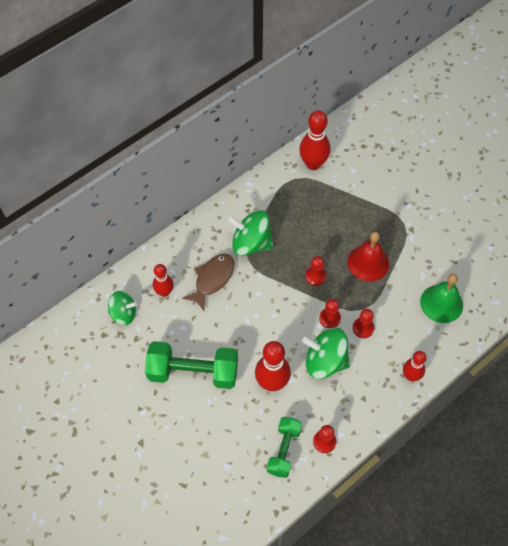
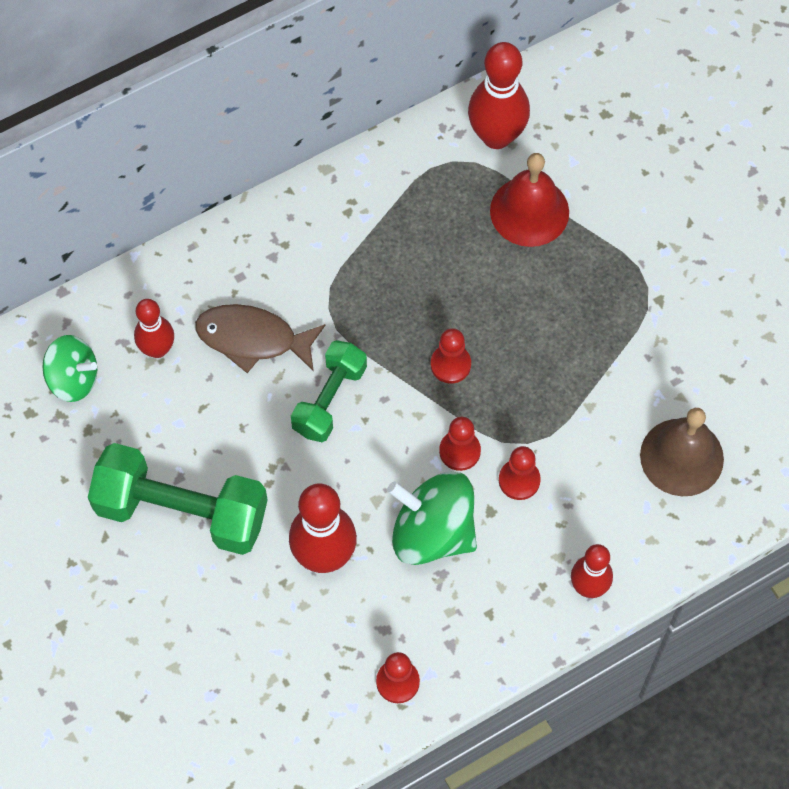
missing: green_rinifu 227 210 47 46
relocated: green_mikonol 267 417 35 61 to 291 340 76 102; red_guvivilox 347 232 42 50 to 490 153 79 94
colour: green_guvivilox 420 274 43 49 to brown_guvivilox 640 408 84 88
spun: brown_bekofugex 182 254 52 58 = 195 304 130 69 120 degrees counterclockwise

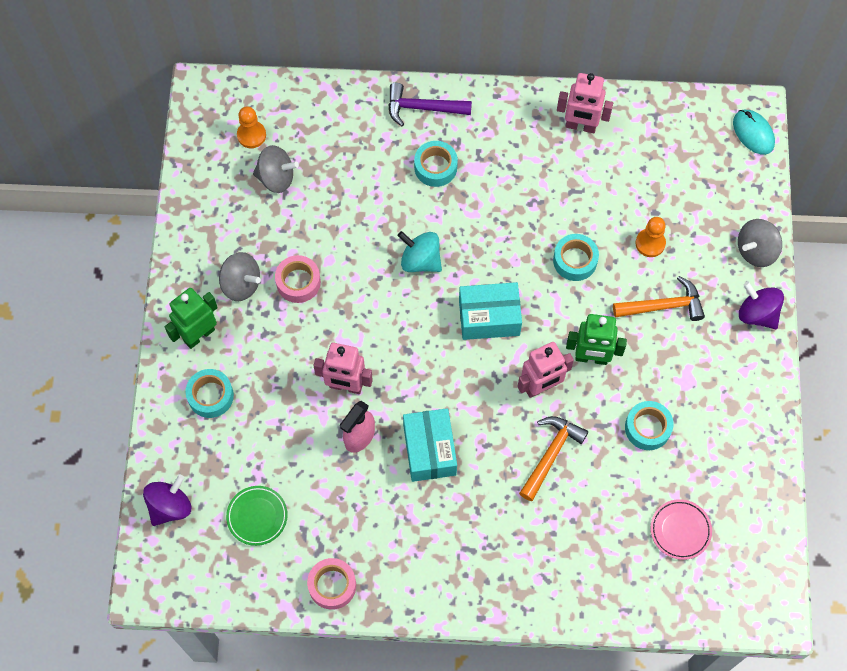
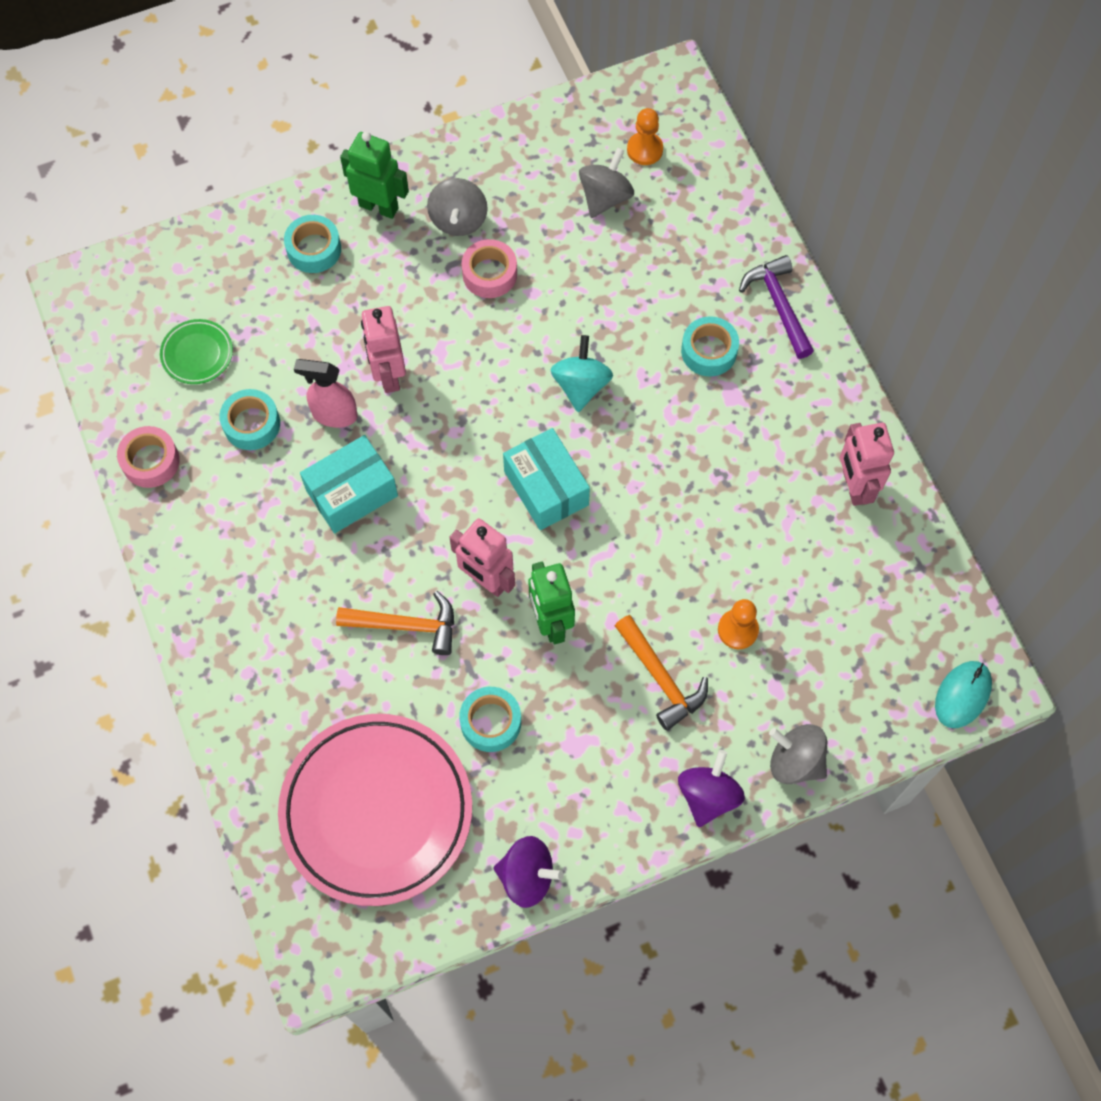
relocated: purple_rinifu 143 474 48 52 to 494 836 70 72; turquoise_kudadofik 553 234 46 47 to 219 389 61 61
spun: grey_rinifu 253 145 46 48 = 579 147 55 71 135 degrees counterclockwise
size: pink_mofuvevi 651 499 61 61 = 278 714 194 192 x2.38

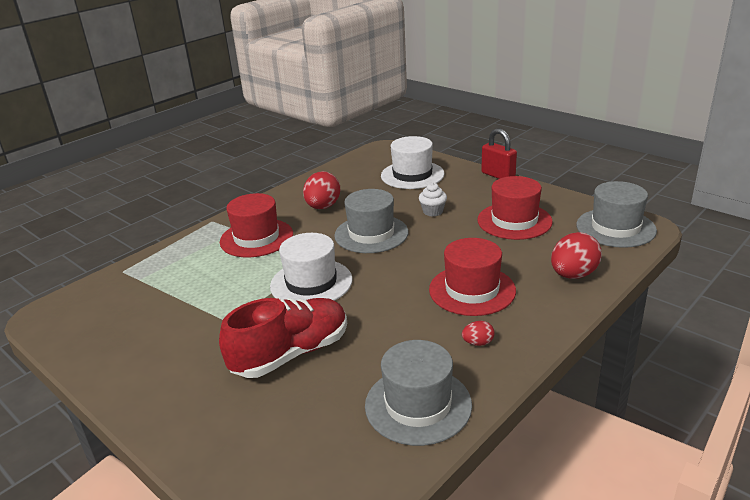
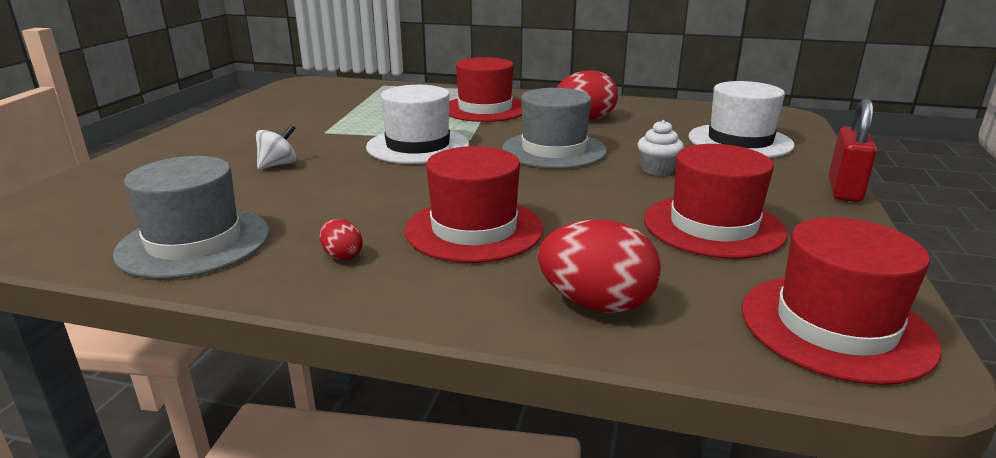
exchanged: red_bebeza 219 298 128 80 to white_rinifu 256 125 40 44
colour: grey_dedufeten 576 181 81 67 to red_dedufeten 742 217 200 168

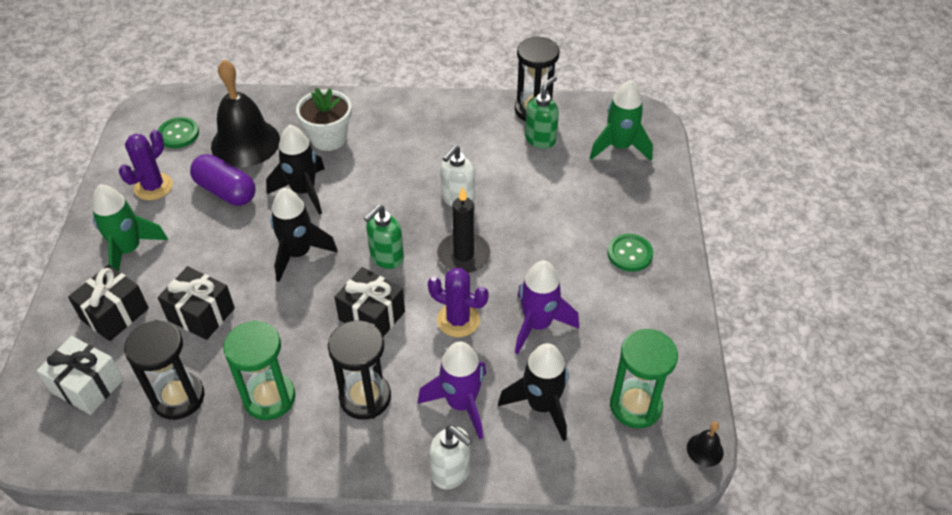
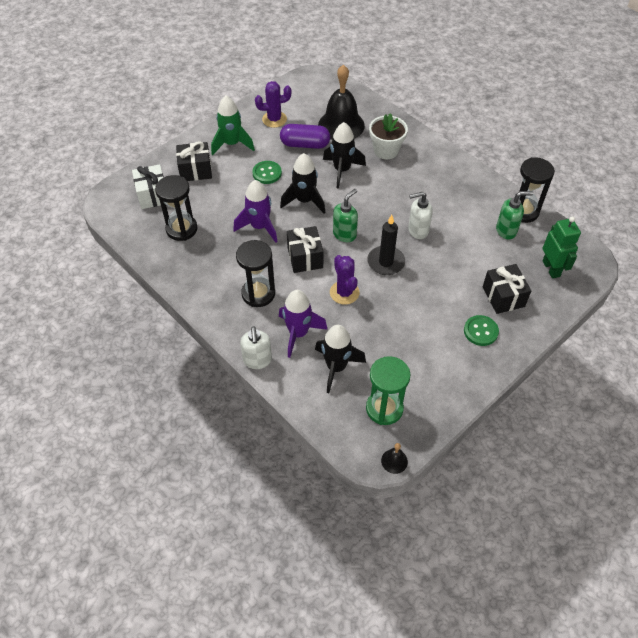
missing: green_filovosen 224 320 71 100
relocated: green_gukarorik 158 117 41 31 to 252 161 30 23; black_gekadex 158 266 77 74 to 483 264 48 50; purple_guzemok 515 261 64 93 to 233 180 45 63
exchanged: green_guzemok 590 80 63 81 to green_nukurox 542 216 39 63
spun: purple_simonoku 190 154 65 52 = 280 124 50 25 75 degrees counterclockwise; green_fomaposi 364 205 40 64 = 333 189 25 53 135 degrees clockwise

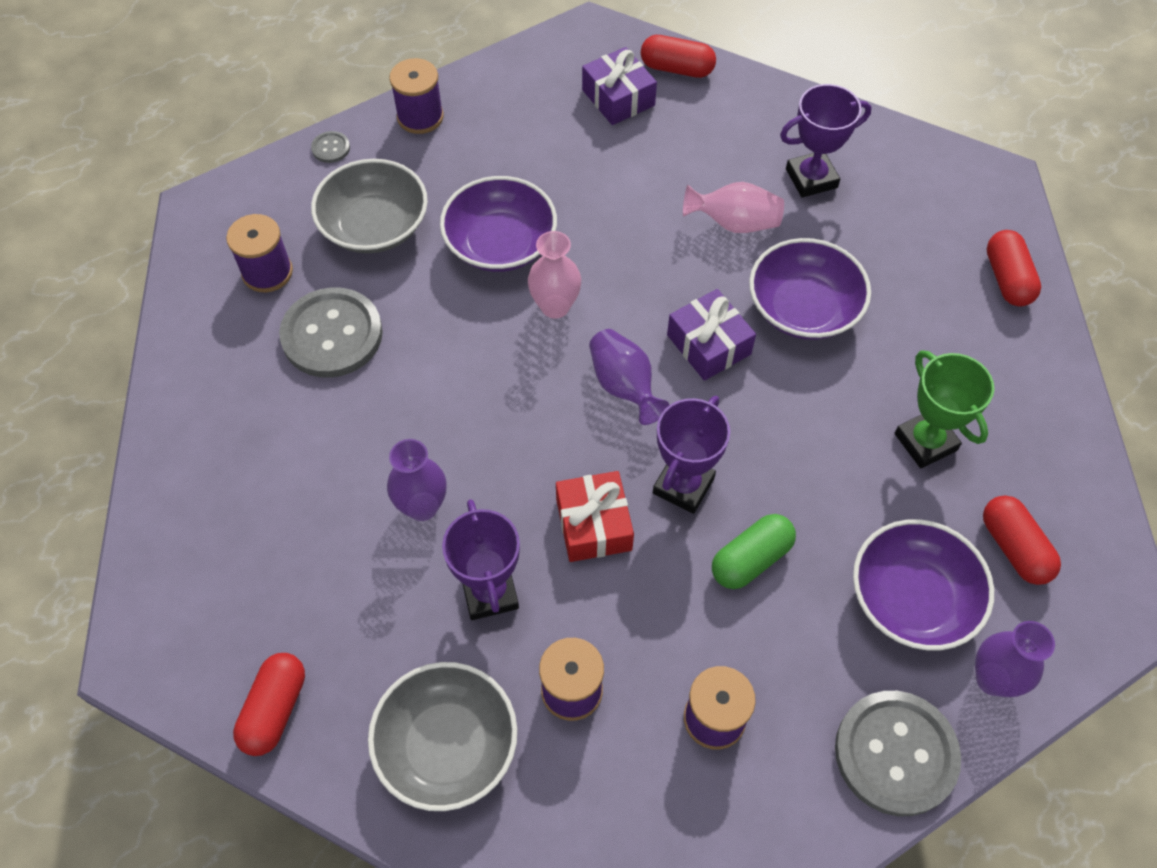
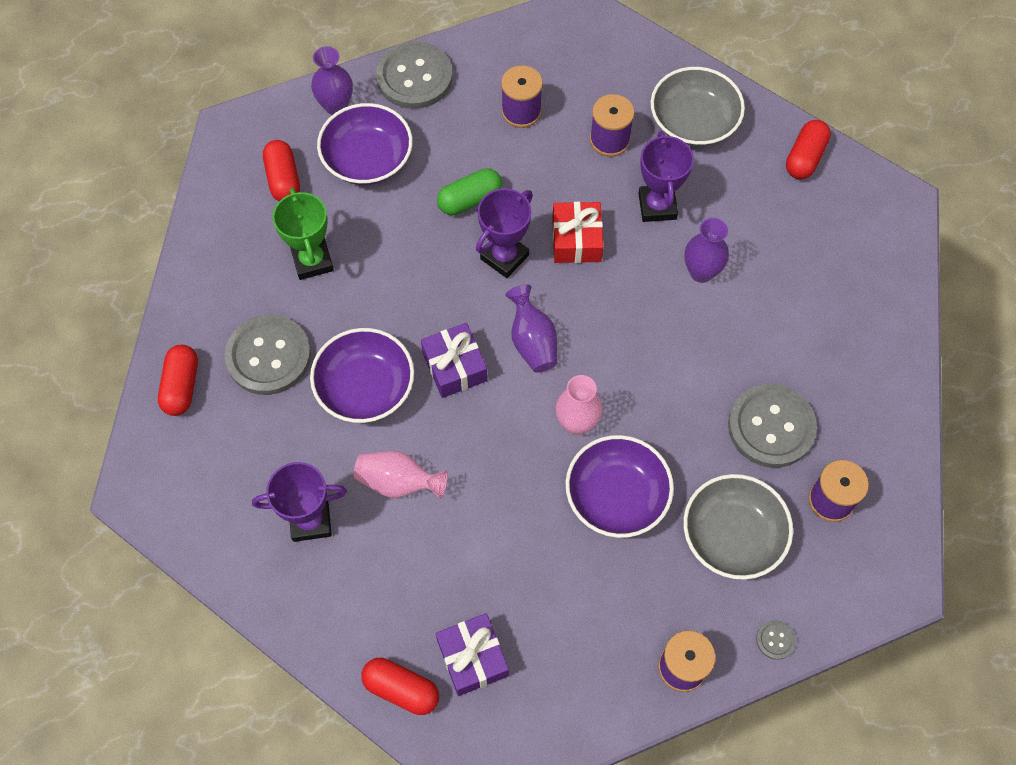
appeared: grey_gukarorik 224 315 87 80

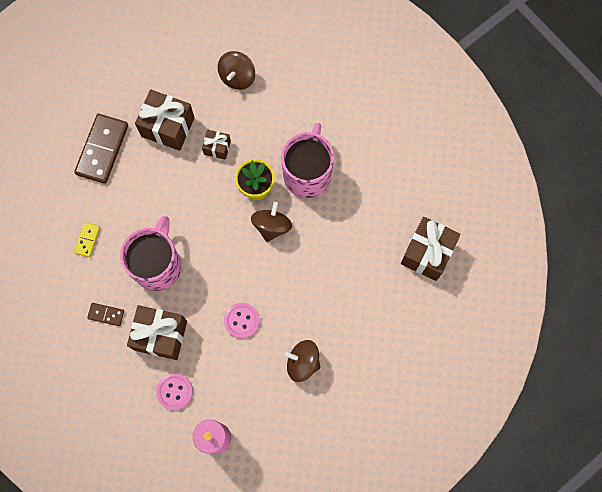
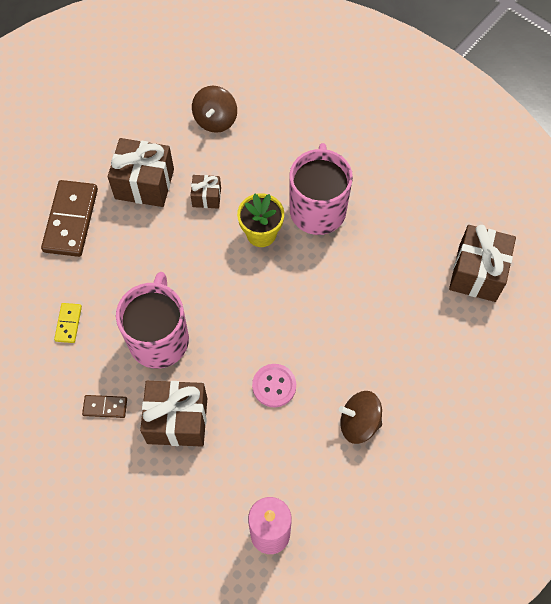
missing: pink_gukarorik 156 373 37 37; brown_rinifu 251 202 41 40

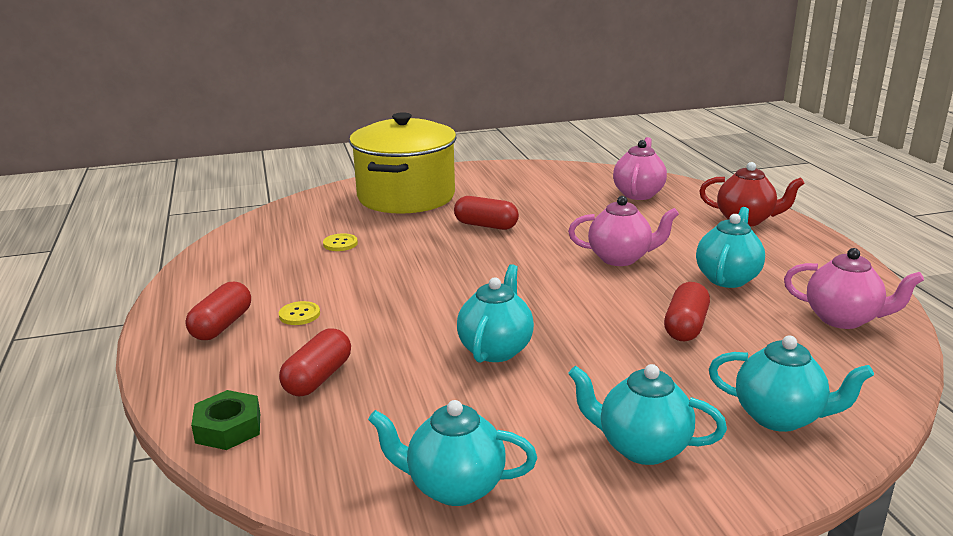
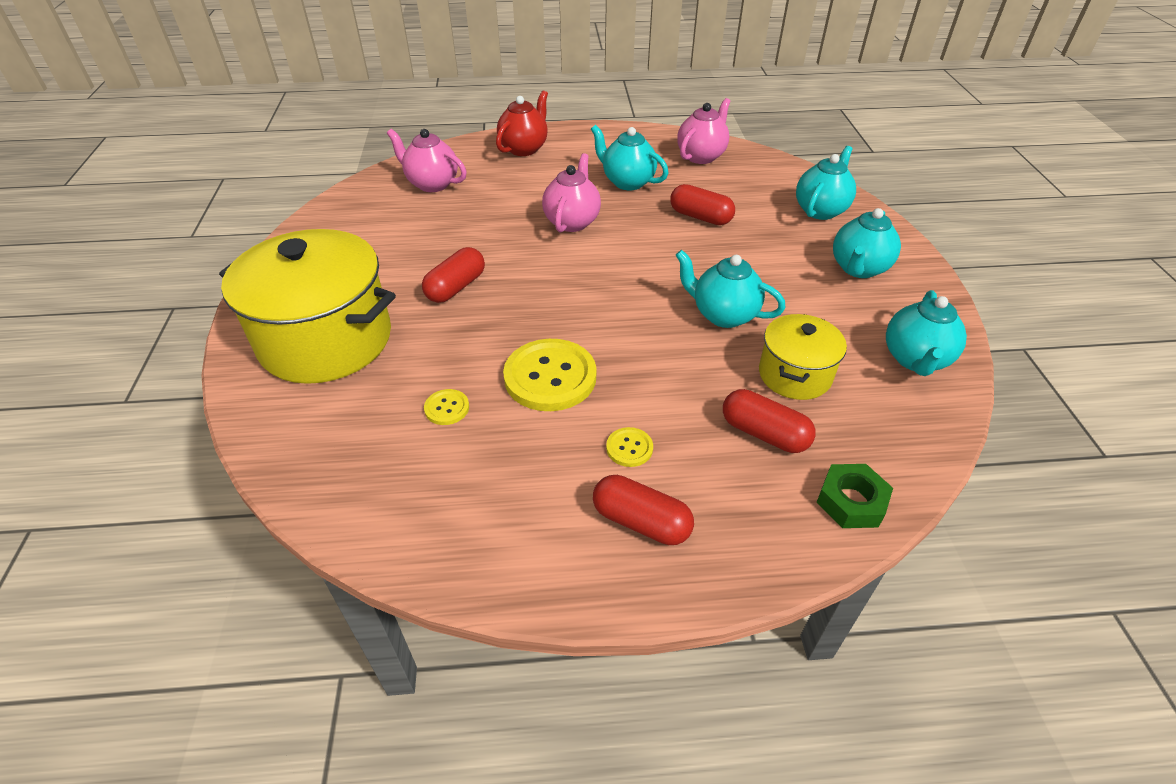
appeared: yellow_gukarorik 503 339 93 72; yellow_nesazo 759 314 88 86

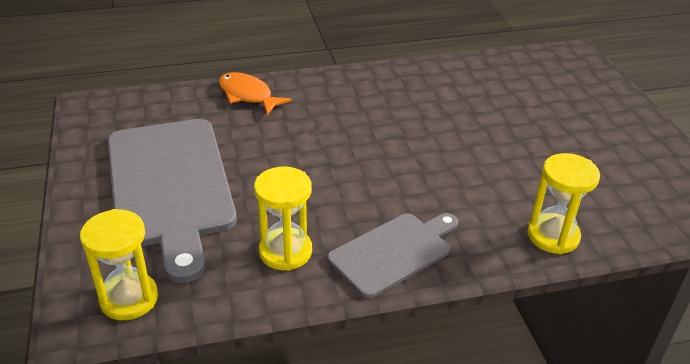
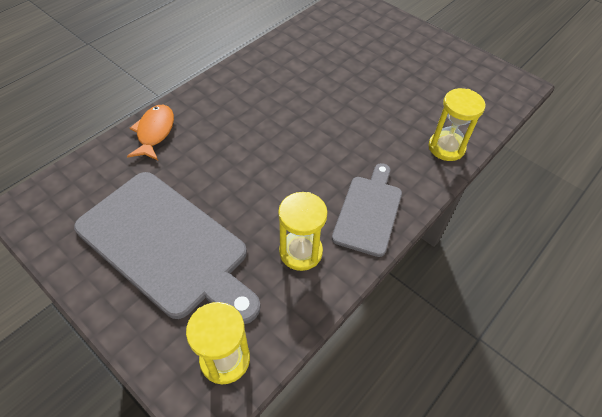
spun: orange_bekofugex 219 72 73 43 = 127 105 47 55 90 degrees clockwise

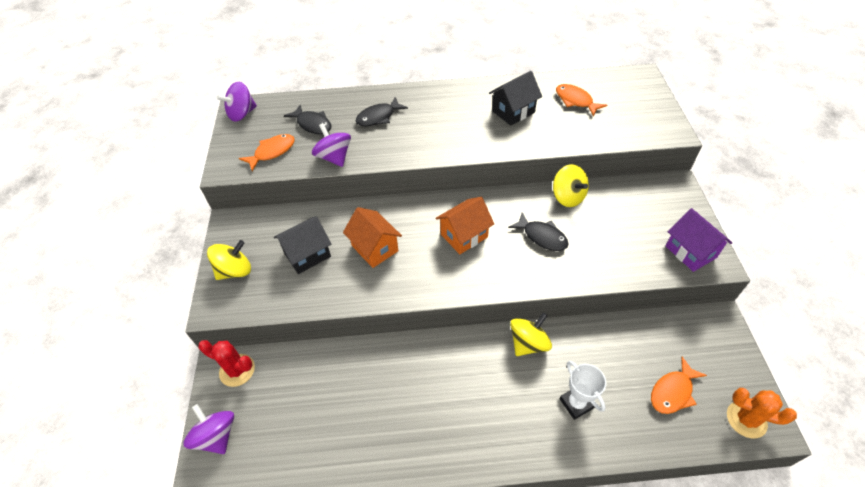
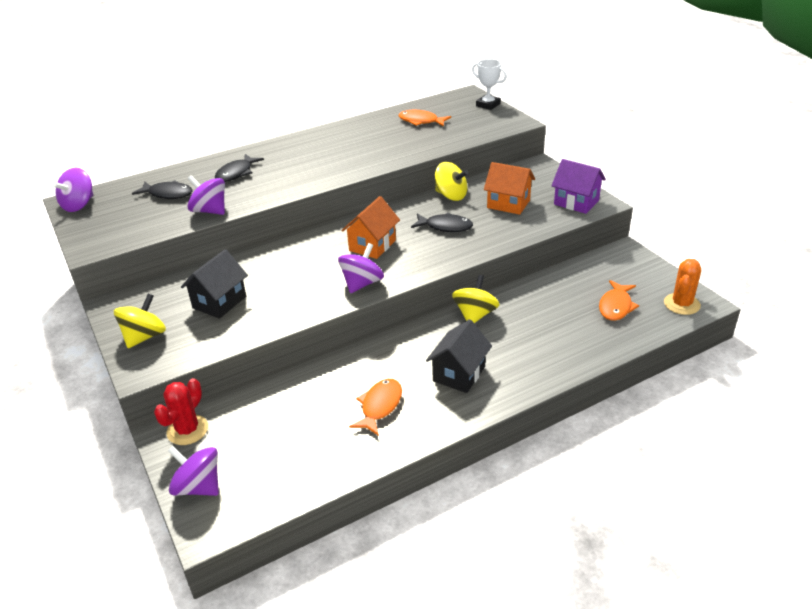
appeared: purple_rinifu 338 243 46 51
relocated: orange_bekofugex 239 134 56 37 to 349 379 53 57; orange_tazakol 343 207 59 61 to 484 162 51 53; black_tazakol 489 71 53 55 to 426 319 66 74; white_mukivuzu 560 361 46 59 to 472 59 35 51
spun: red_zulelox 198 340 57 47 = 154 378 54 67 60 degrees counterclockwise; orange_zulelox 727 388 70 50 = 664 259 37 56 60 degrees counterclockwise

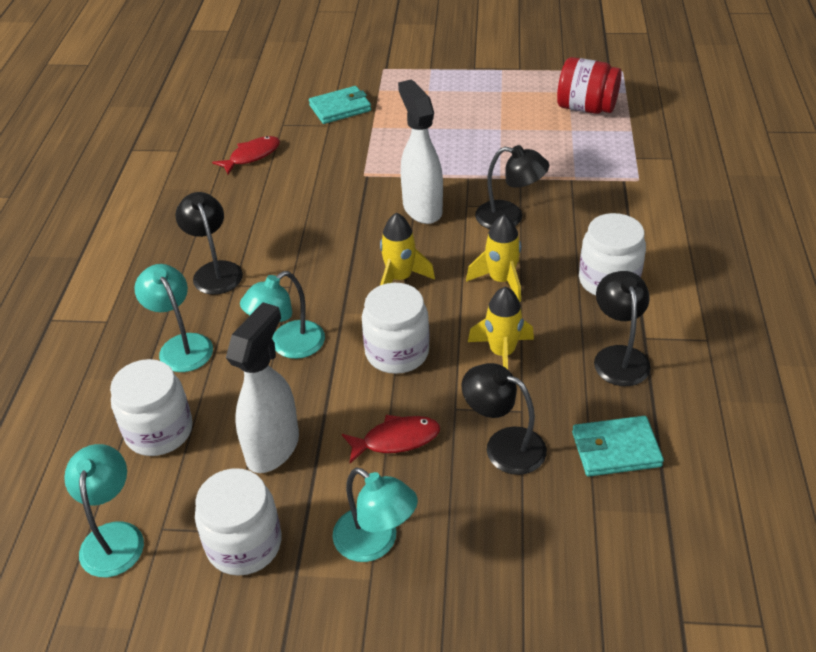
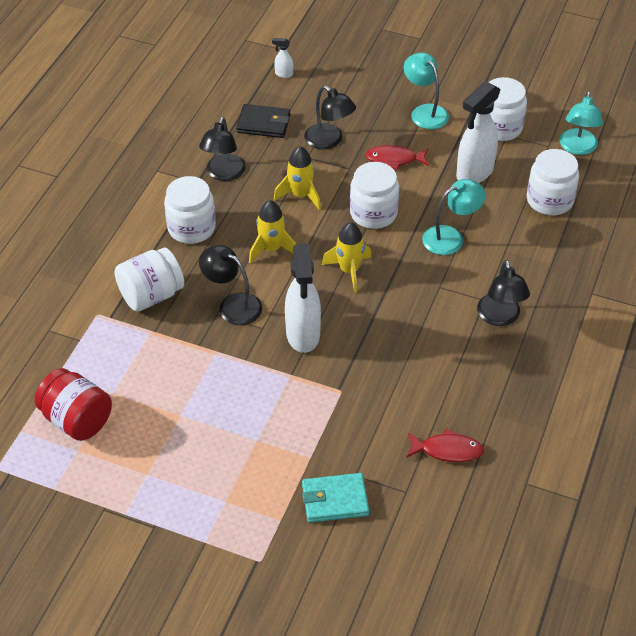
missing: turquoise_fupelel 134 264 79 108
appeared: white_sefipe 114 247 70 65; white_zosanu 272 38 21 40
colour: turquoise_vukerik 572 416 92 60 to black_vukerik 236 104 54 34
spun: red_bekofugex 212 136 68 38 = 406 428 78 34 150 degrees counterclockwise

